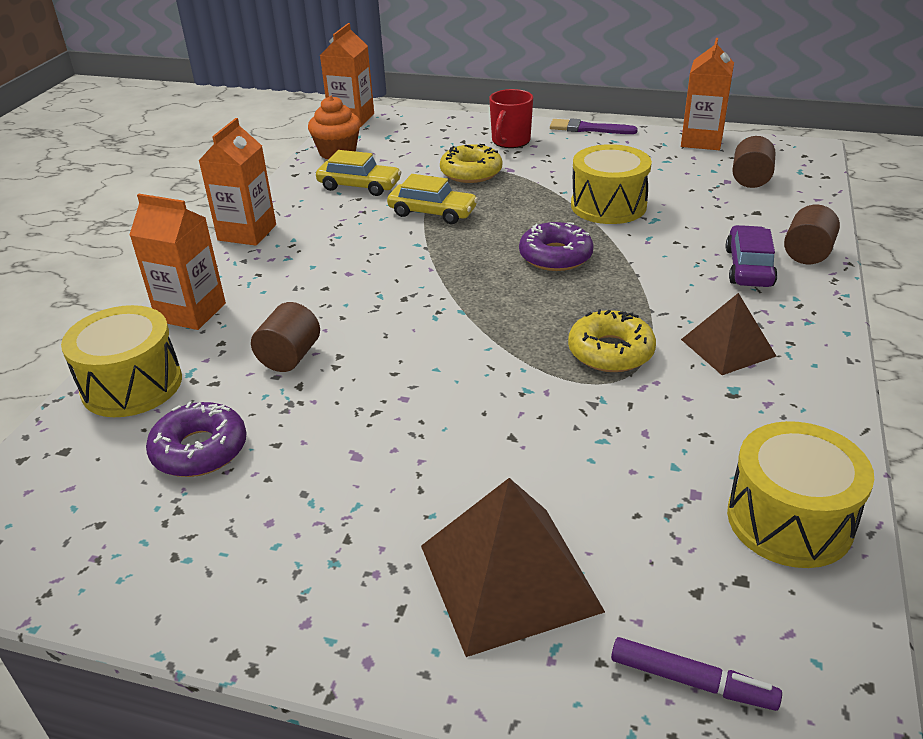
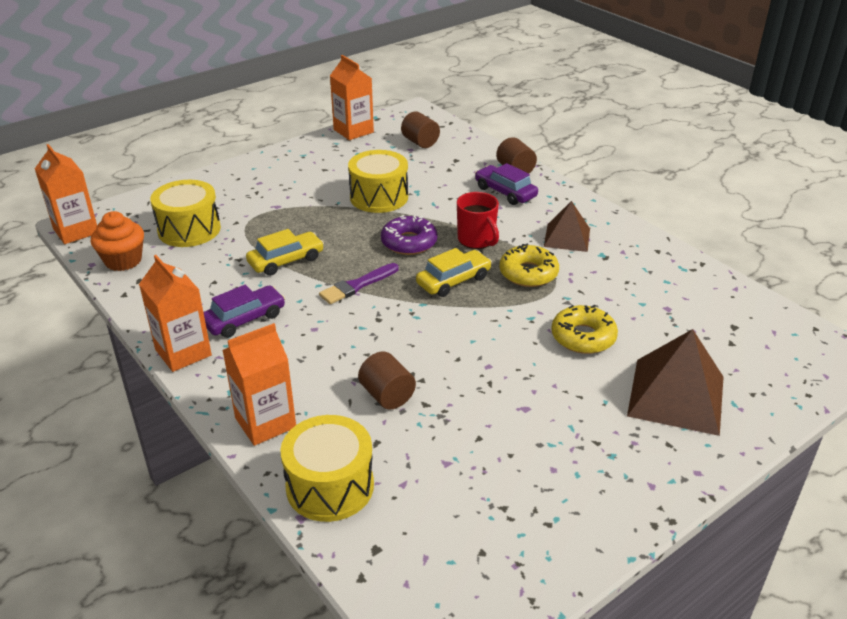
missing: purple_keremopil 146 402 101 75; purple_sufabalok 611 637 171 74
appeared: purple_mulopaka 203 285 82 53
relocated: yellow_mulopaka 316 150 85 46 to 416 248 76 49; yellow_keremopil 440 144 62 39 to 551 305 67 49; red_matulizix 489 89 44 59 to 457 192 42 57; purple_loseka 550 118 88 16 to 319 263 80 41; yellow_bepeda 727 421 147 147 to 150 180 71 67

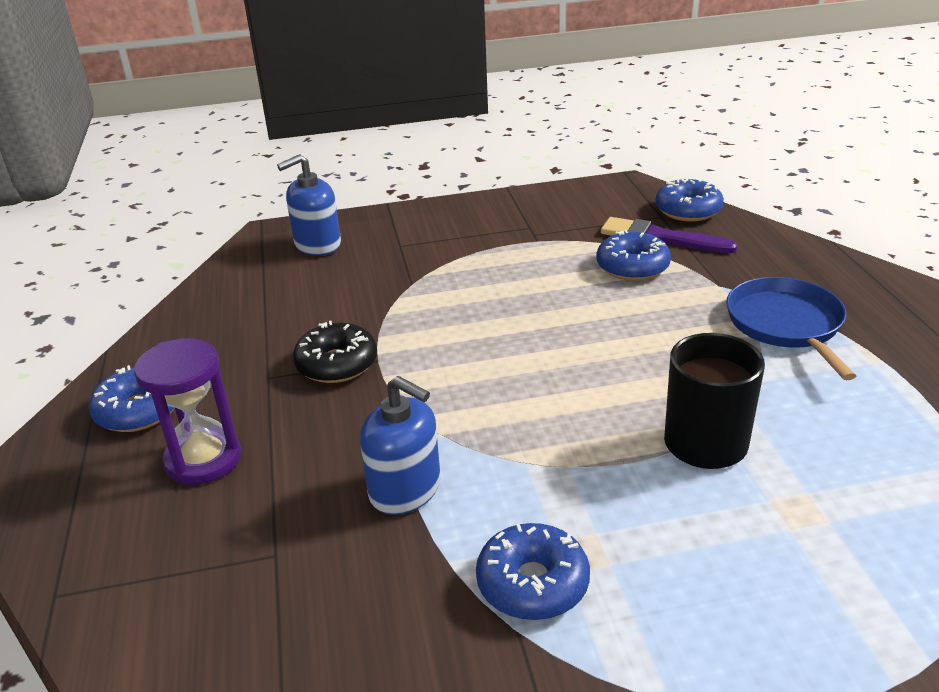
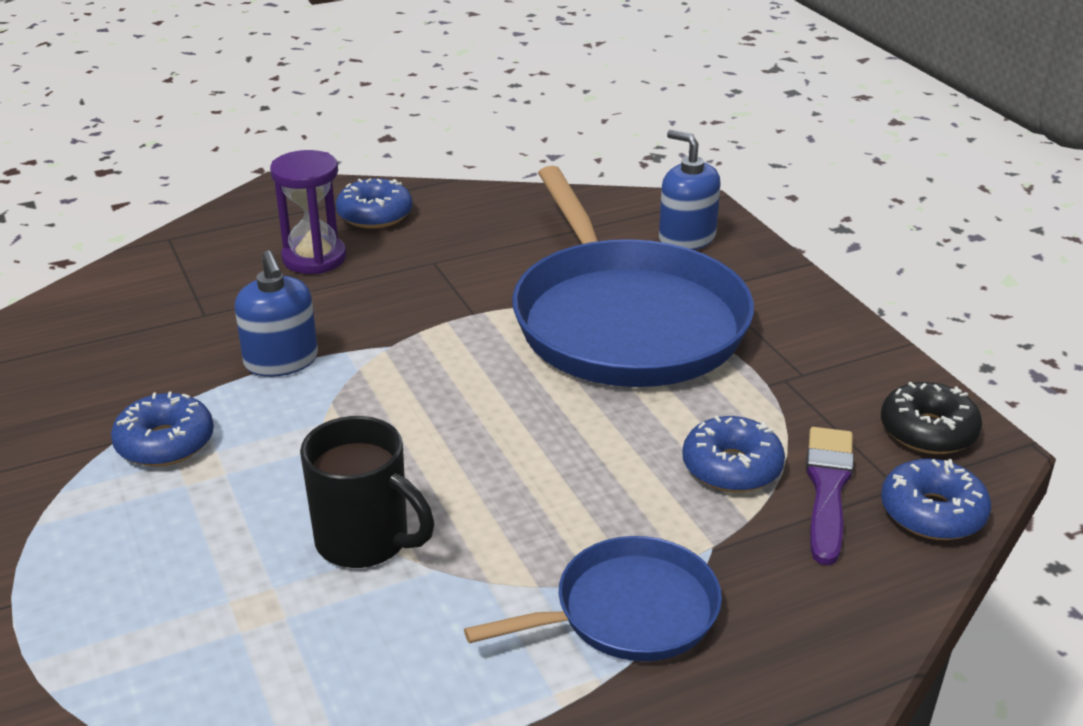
appeared: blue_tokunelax 512 166 242 221
relocated: black_keremopil 293 321 84 62 to 881 382 101 72
spun: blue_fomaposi 360 376 81 139 = 234 250 84 127 45 degrees counterclockwise

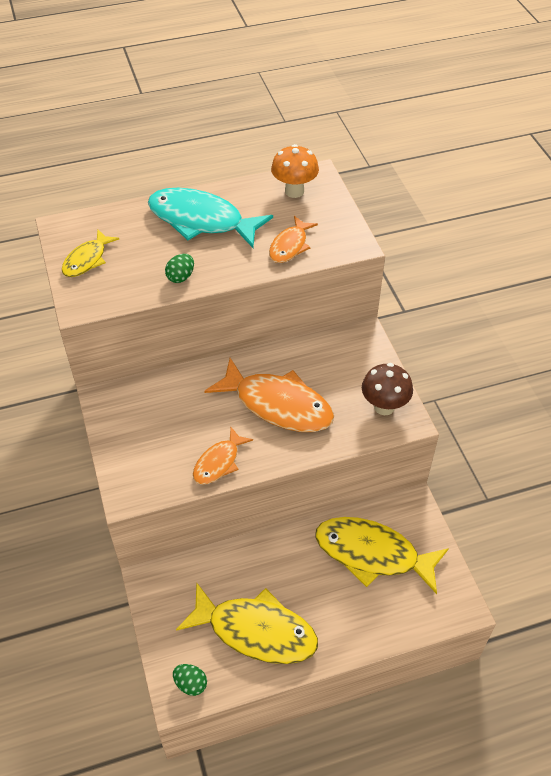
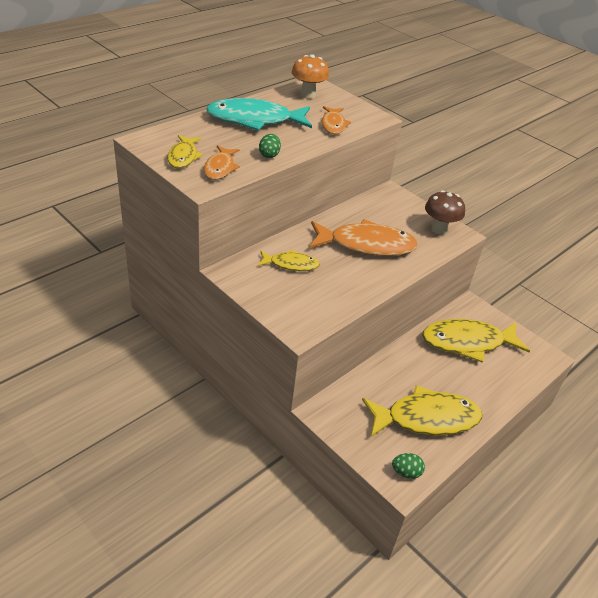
appeared: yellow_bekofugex 258 250 62 21
relocated: orange_bekofugex 193 427 60 58 to 204 145 36 35

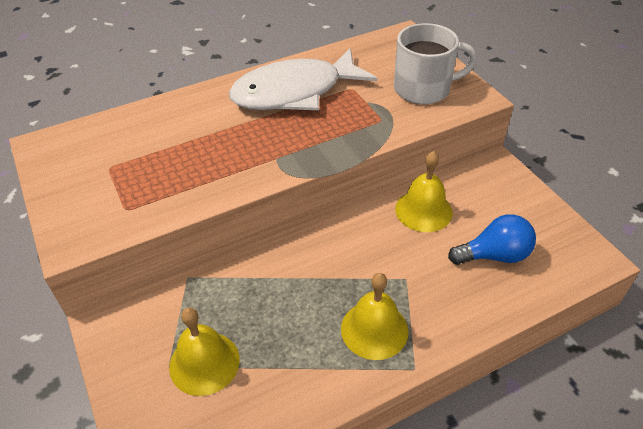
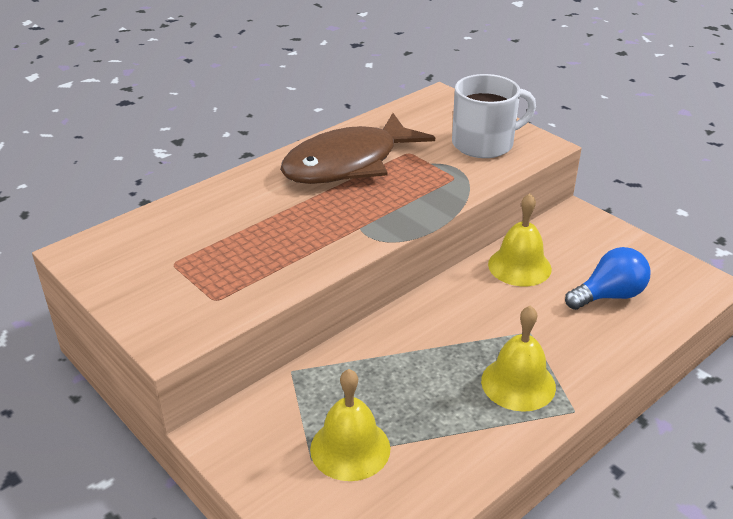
colour: white_bekofugex 229 48 148 62 to brown_bekofugex 280 113 155 71

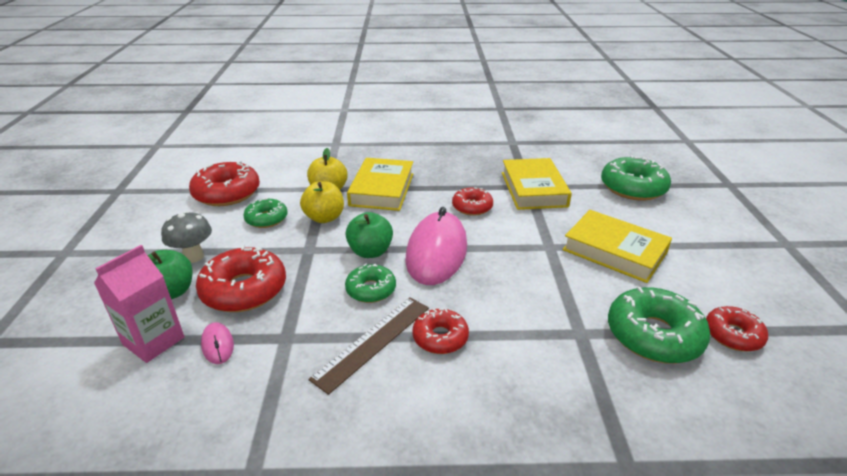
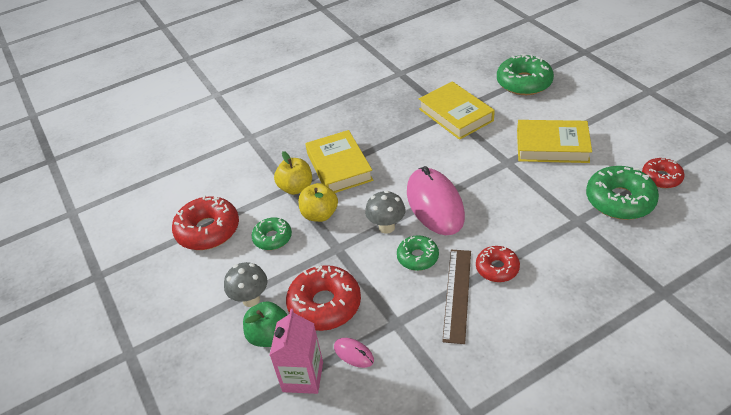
missing: red_keremopil 452 187 41 29
exchanged: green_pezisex 345 212 48 46 to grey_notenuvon 365 190 41 44

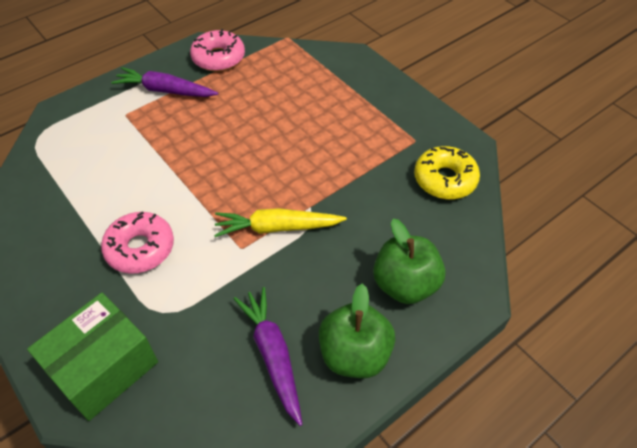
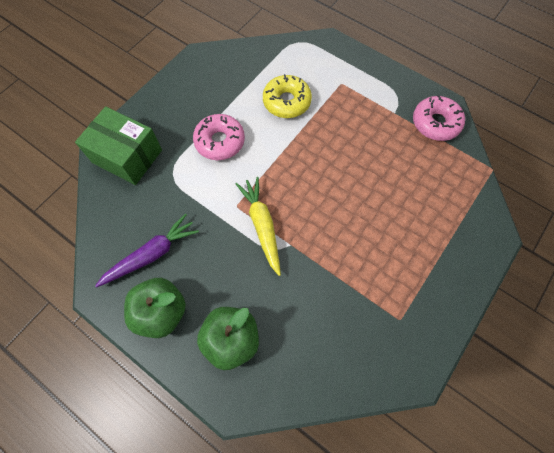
missing: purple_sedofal 111 67 107 30
relocated: yellow_keremopil 414 146 66 53 to 263 74 49 44

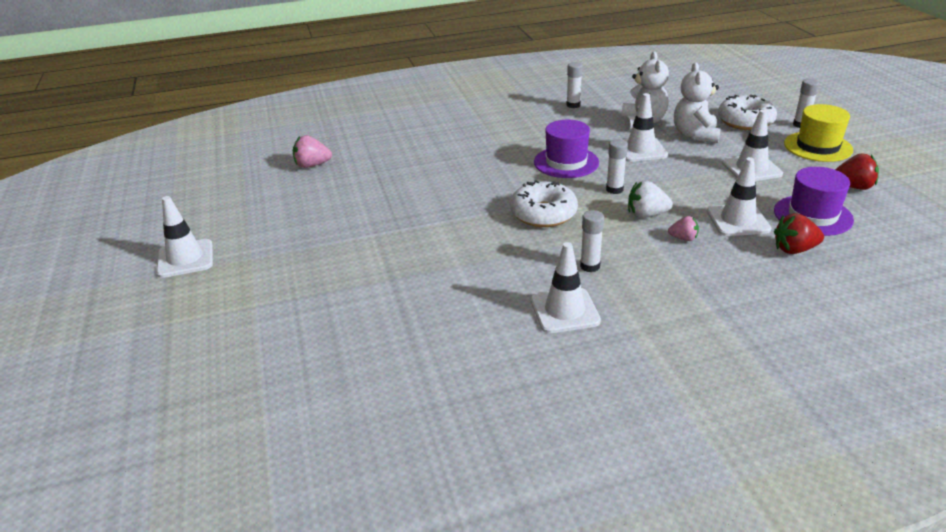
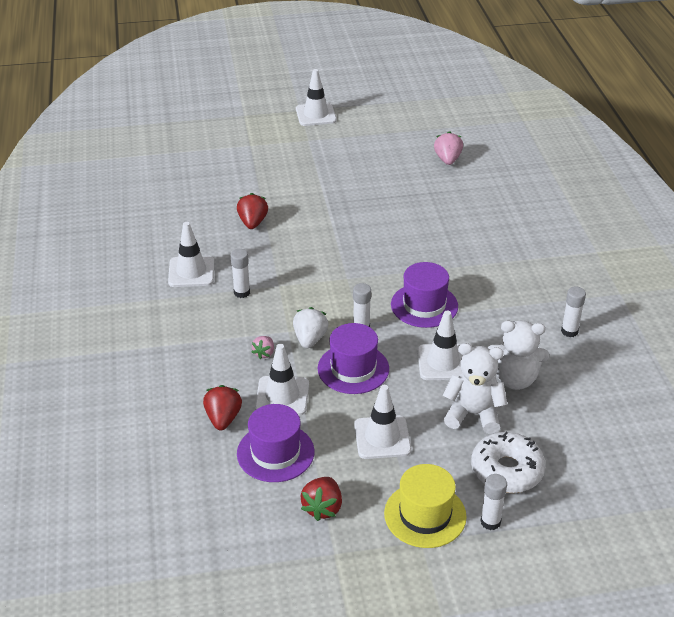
missing: white_keremopil 510 180 68 47
appeared: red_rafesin 237 193 31 36; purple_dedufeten 318 323 71 71

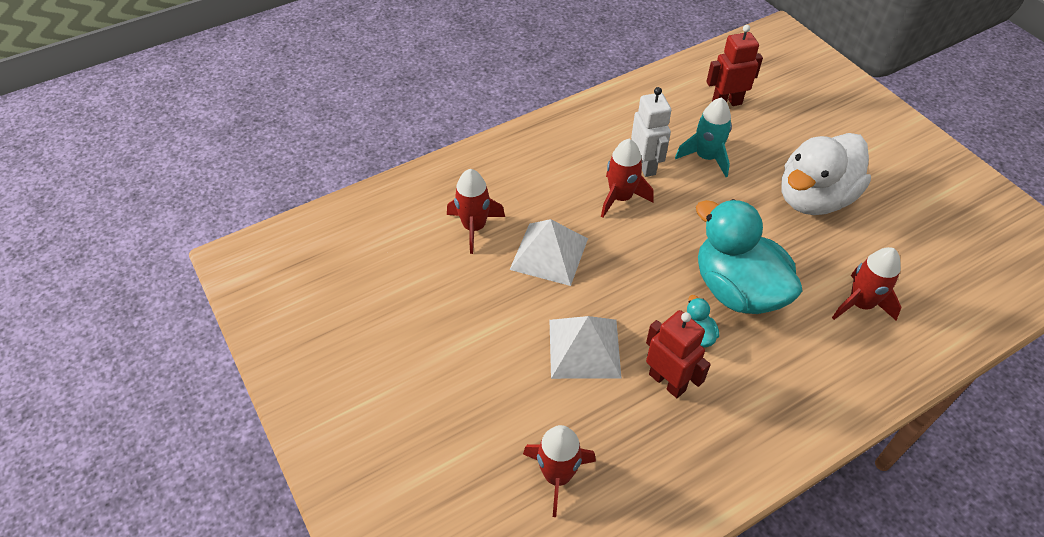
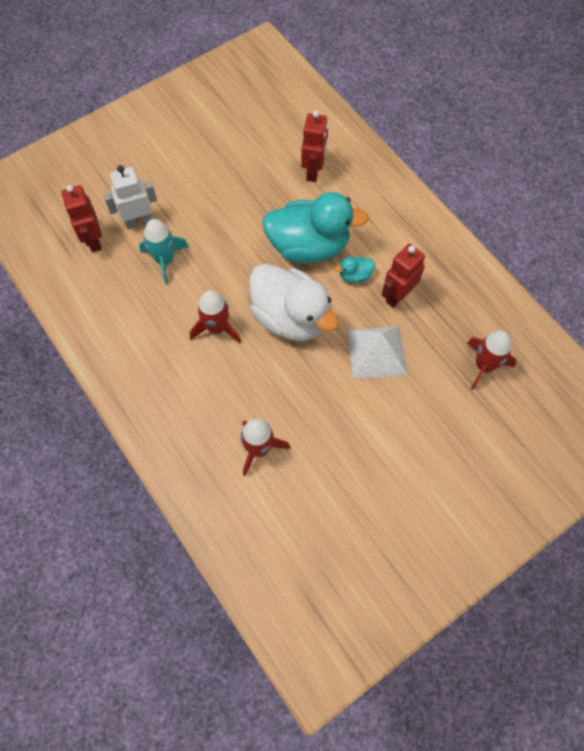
missing: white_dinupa 510 219 78 67
relocated: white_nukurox 631 87 40 90 to 103 165 54 64; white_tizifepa 782 133 89 82 to 249 264 90 77
exchanged: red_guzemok 832 247 70 74 to red_nukurox 301 111 27 71
spun: turquoise_tizifepa 696 199 107 115 = 262 192 107 72 135 degrees counterclockwise

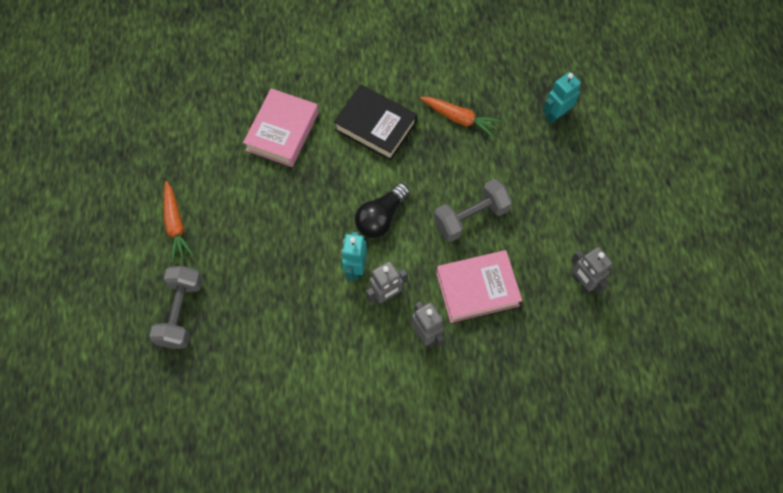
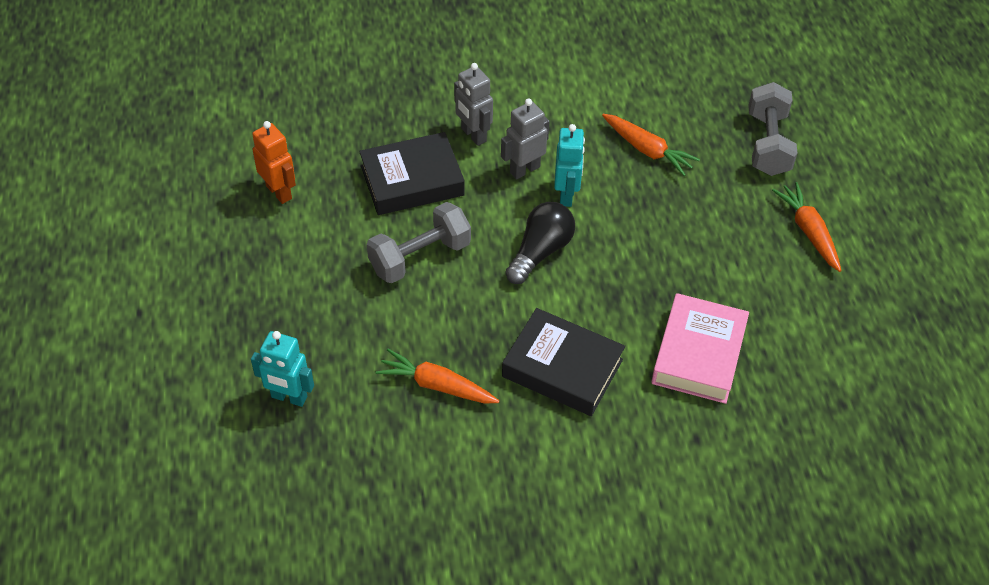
appeared: orange_sedofal 602 114 98 62
colour: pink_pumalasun 436 250 86 73 to black_pumalasun 359 132 106 83; grey_nukurox 571 247 41 47 to orange_nukurox 252 121 44 83
spun: turquoise_nukurox 543 72 38 52 = 251 331 63 76 60 degrees clockwise

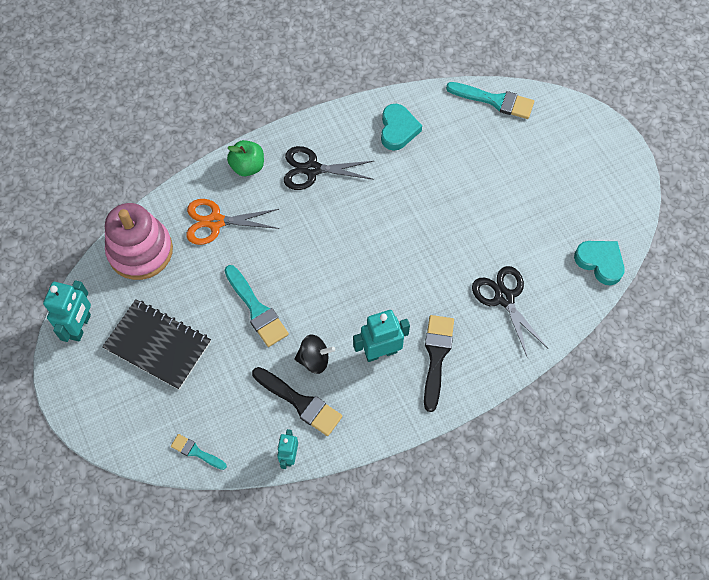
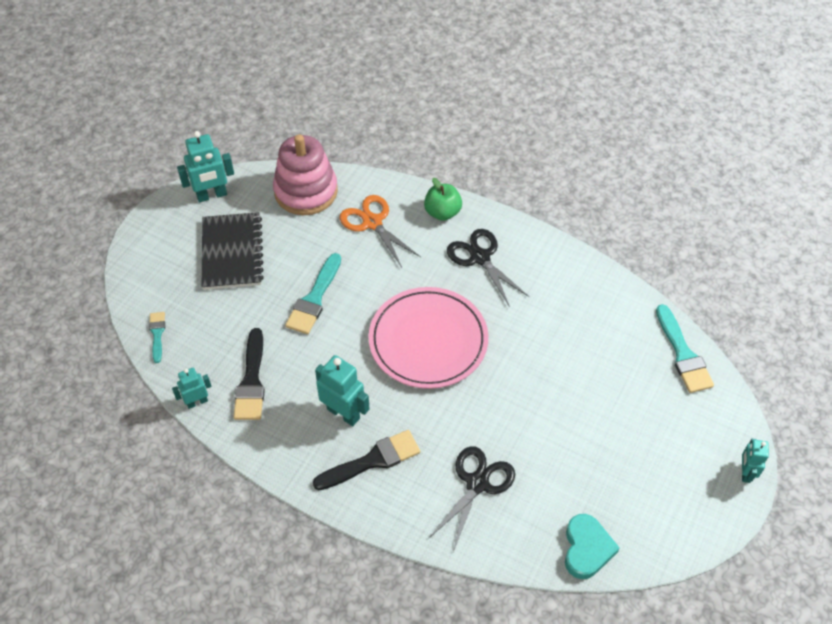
missing: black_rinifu 294 334 41 40; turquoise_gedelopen 381 104 41 47
appeared: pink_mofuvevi 368 287 120 102; turquoise_nukurox 742 439 27 44

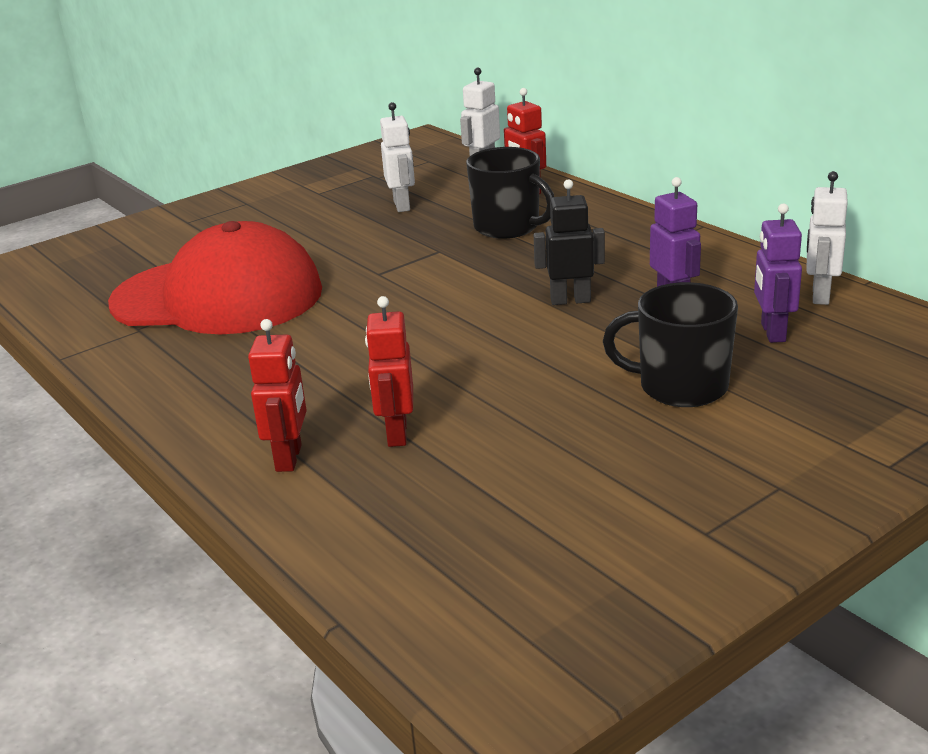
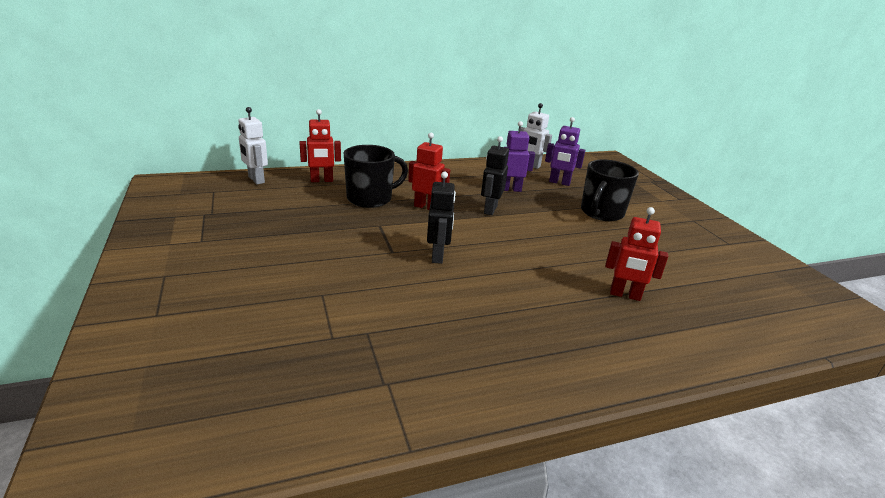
missing: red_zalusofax 108 221 214 113; white_nukurox 380 102 35 110
appeared: black_nukurox 427 171 29 93
relocated: red_nukurox 248 319 59 153 to 408 133 42 77

